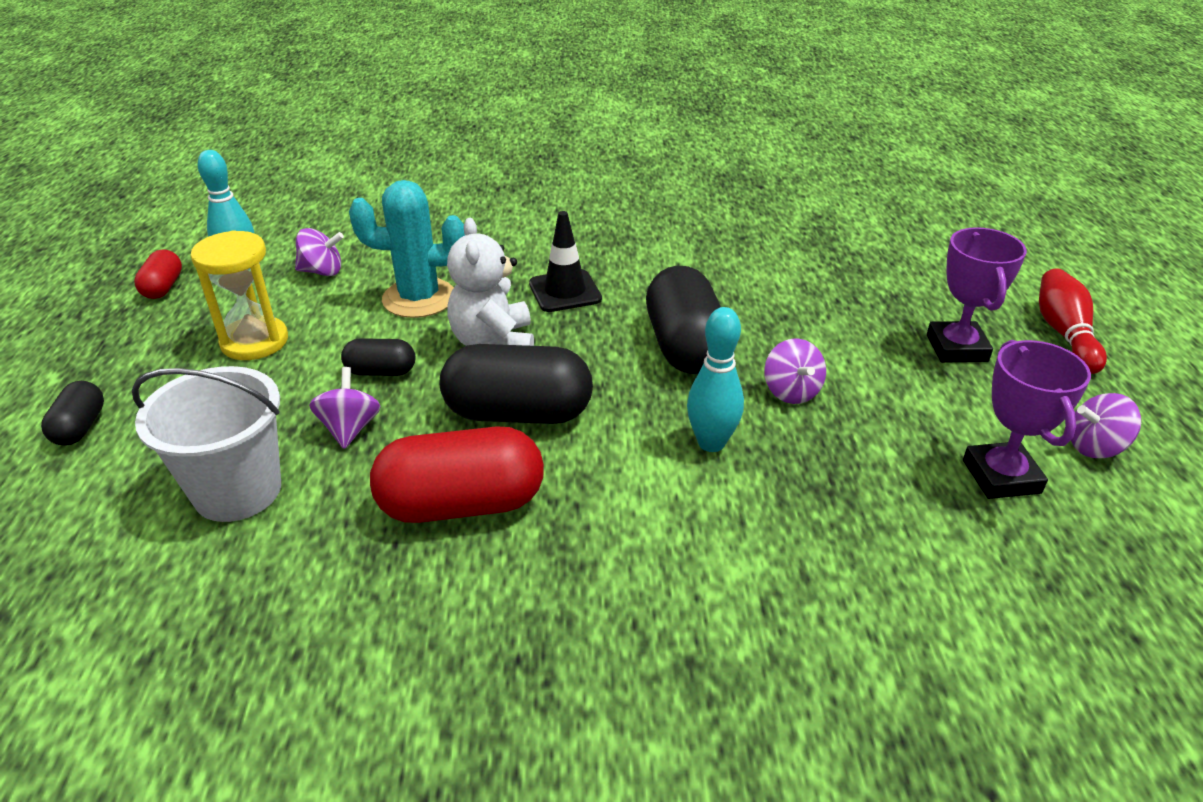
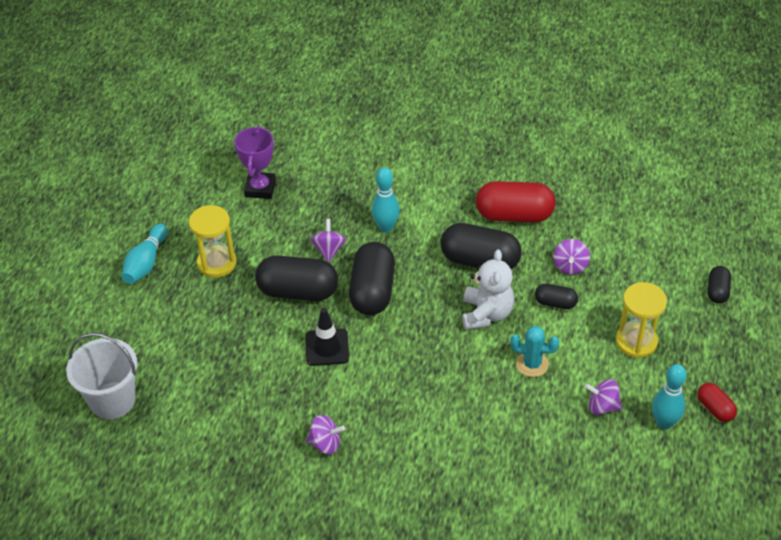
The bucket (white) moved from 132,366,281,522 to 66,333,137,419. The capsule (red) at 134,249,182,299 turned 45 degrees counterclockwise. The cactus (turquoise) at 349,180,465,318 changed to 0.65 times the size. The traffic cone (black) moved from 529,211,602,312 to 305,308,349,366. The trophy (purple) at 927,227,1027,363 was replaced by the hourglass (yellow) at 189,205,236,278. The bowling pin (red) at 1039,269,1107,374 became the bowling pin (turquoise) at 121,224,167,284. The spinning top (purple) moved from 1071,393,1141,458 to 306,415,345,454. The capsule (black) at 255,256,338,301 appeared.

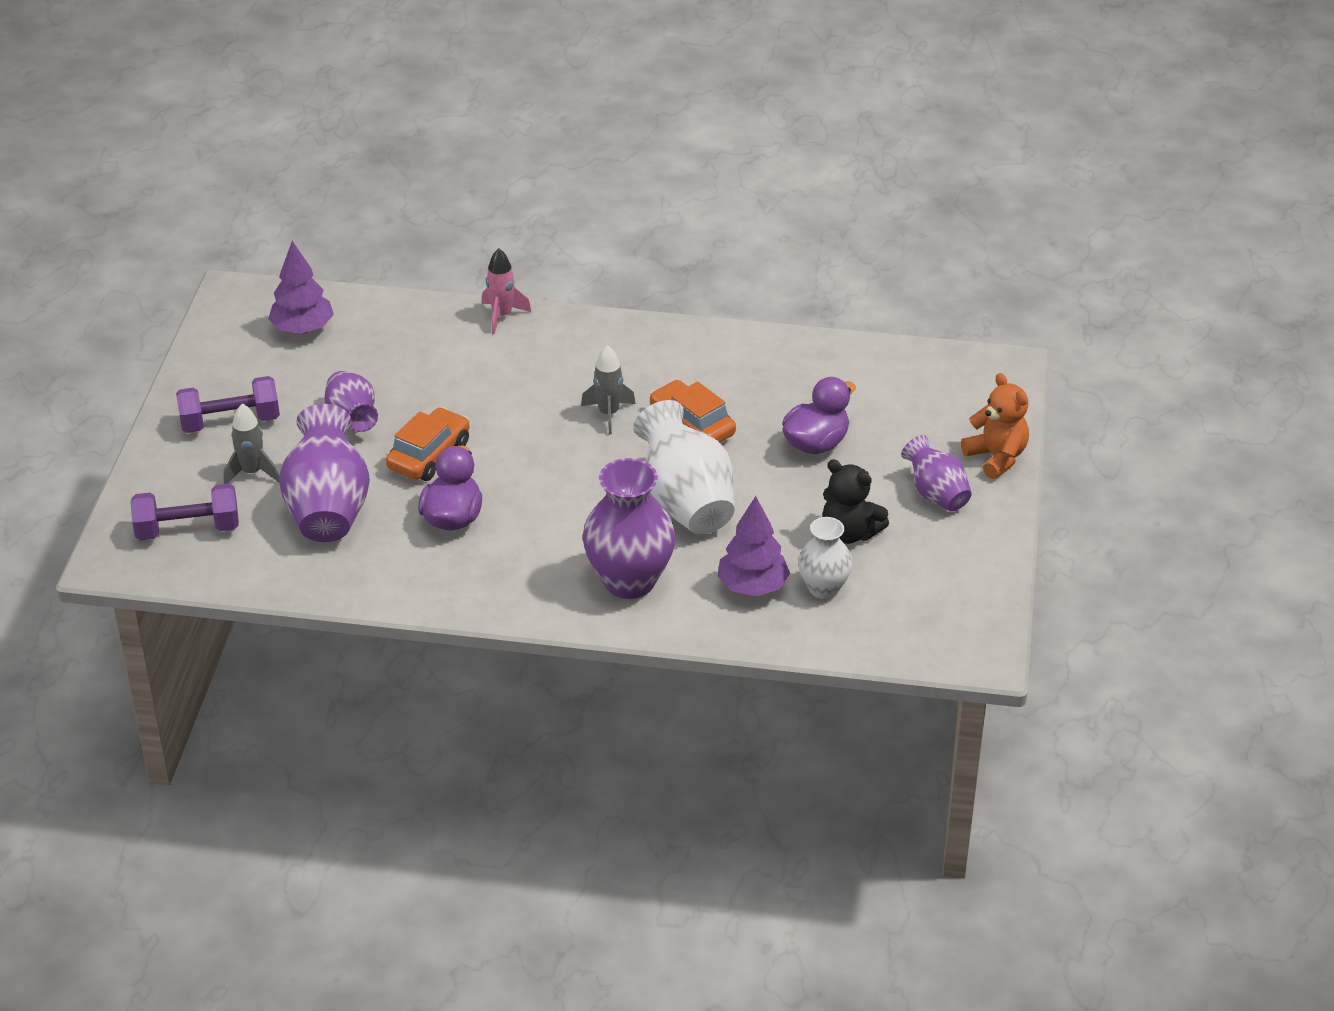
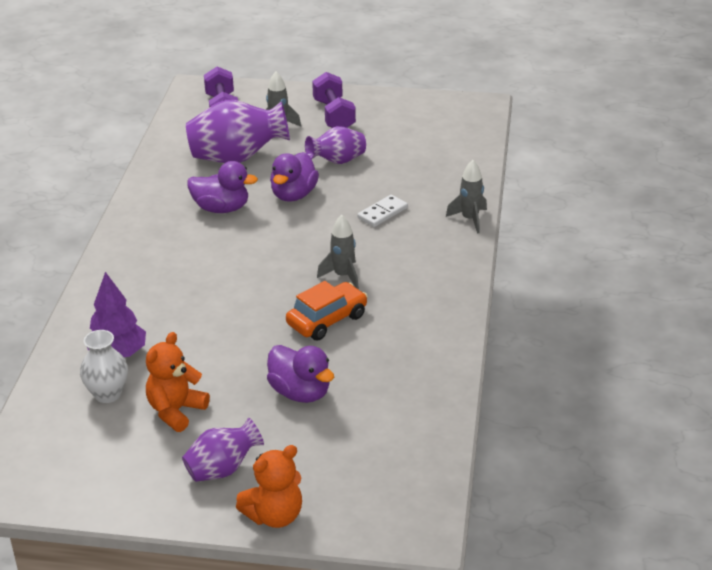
The tree (purple) at 268,241,334,334 disappeared. The car (orange) at 386,407,469,481 was replaced by the duck (purple) at 270,152,319,202. The rocket (pink) at 482,248,531,334 became the rocket (grey) at 446,160,487,233. The vase (purple) at 583,458,676,599 disappeared. The vase (white) at 633,400,735,534 disappeared. The teddy bear (black) at 823,459,889,544 became the teddy bear (orange) at 146,332,210,432. The domino (white) at 357,195,408,227 appeared.

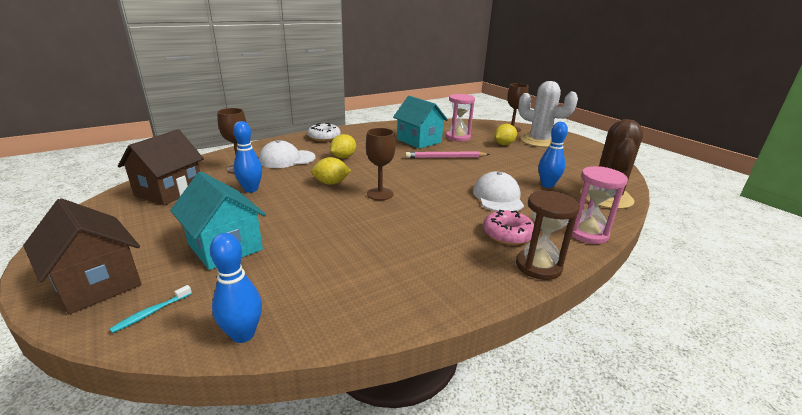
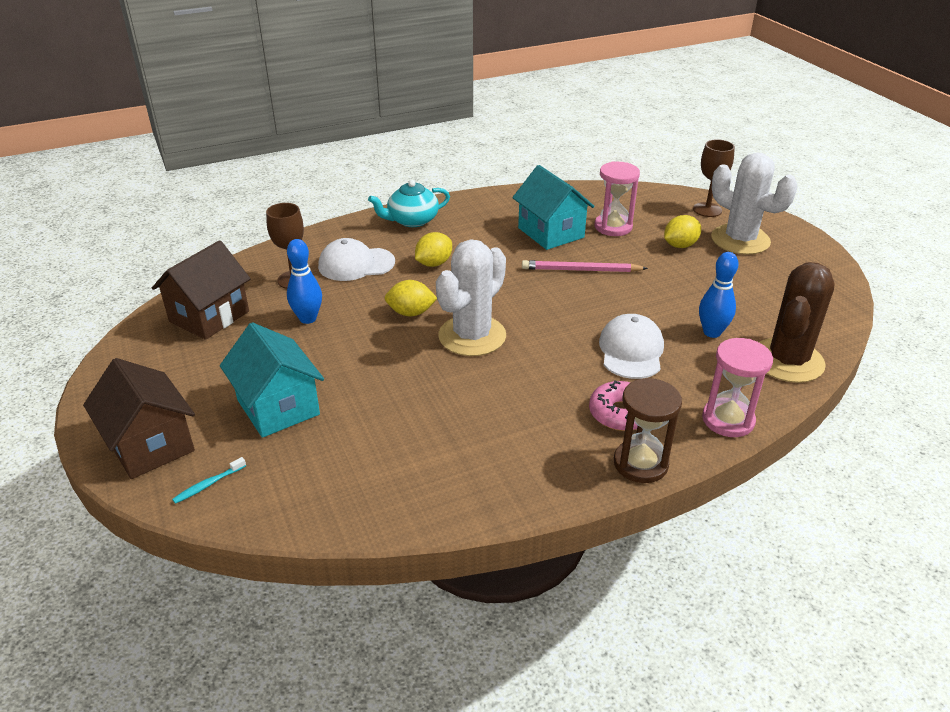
The bowling pin (blue) at 210,233,262,343 disappeared. The donut (white) at 308,123,341,141 was replaced by the teapot (turquoise) at 368,180,450,227. The goblet (brown) at 366,128,396,200 was replaced by the cactus (white) at 436,239,506,356.

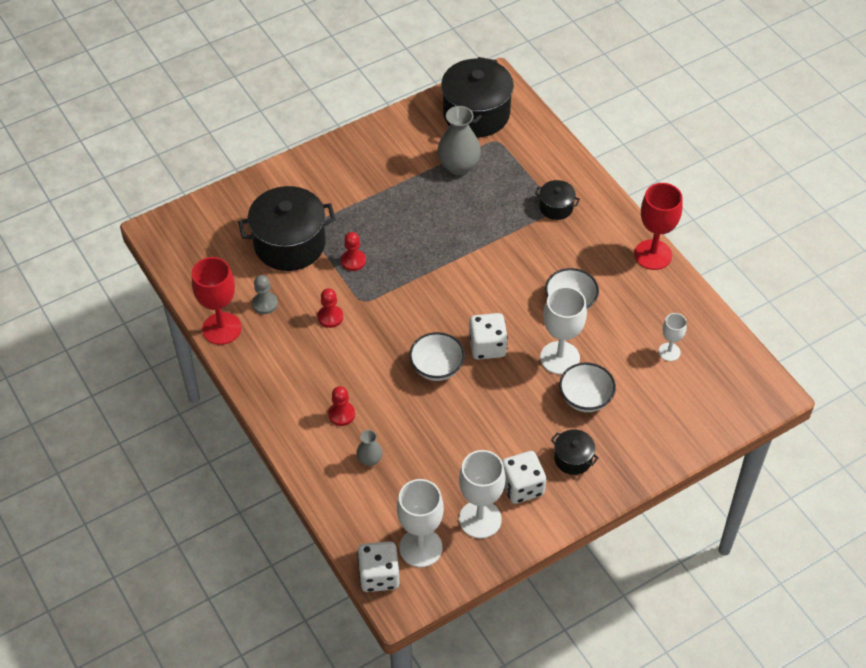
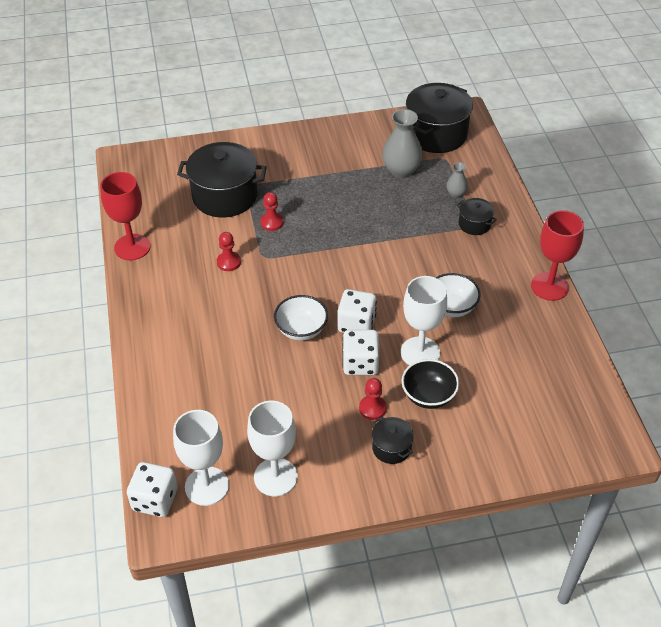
The pawn (grey) at 252,275,278,314 disappeared. The pawn (red) moved from 328,386,355,426 to 359,378,386,420. The vase (grey) moved from 357,430,383,466 to 446,162,468,198. The dice (white) moved from 502,451,546,504 to 342,330,380,375. The bowl (white) at 559,363,616,412 became the bowl (black) at 402,359,459,409. The goblet (white) at 658,313,687,361 disappeared.

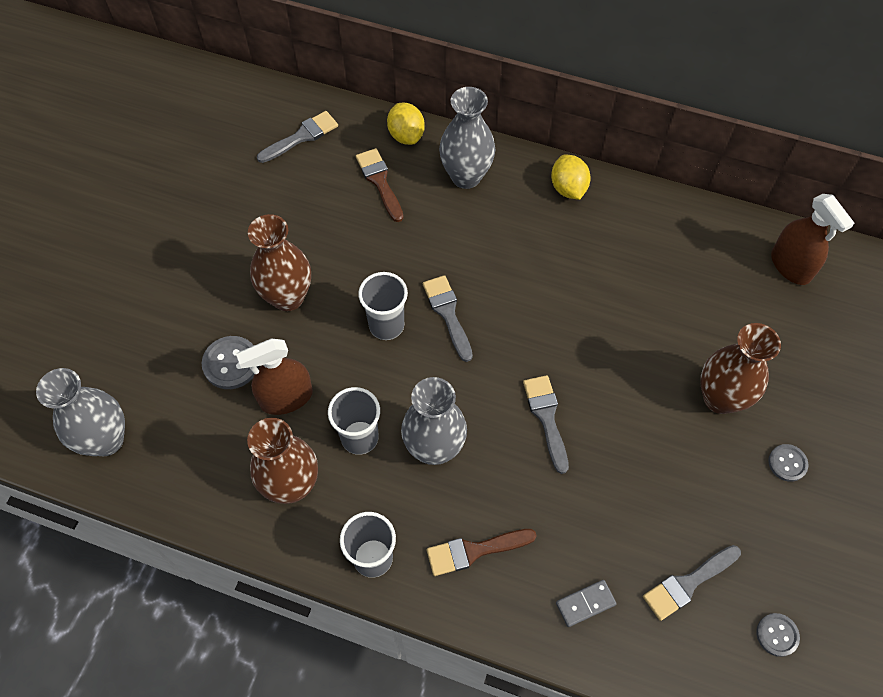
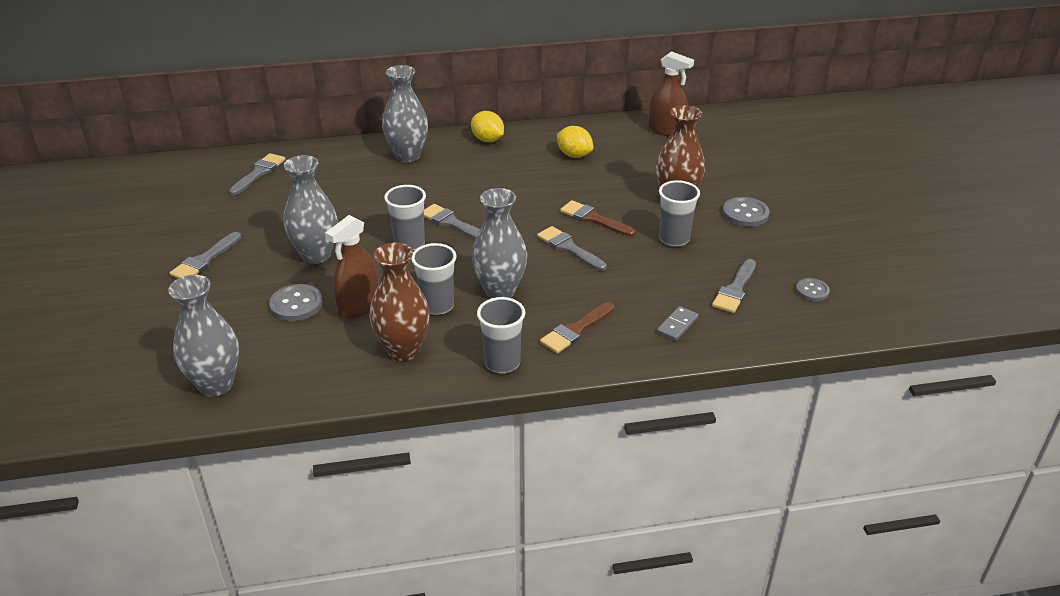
The vase (brown) at 248,214,311,311 became the vase (grey) at 284,155,337,264. The brush (brown) moved from 356,148,404,222 to 560,200,636,237. The lemon (yellow) moved from 387,103,425,145 to 557,126,593,158. The button (grey) at 768,444,808,482 changed to 1.56 times the size. The brush (grey) at 170,232,242,279 appeared. The cup (grey) at 659,180,700,247 appeared.

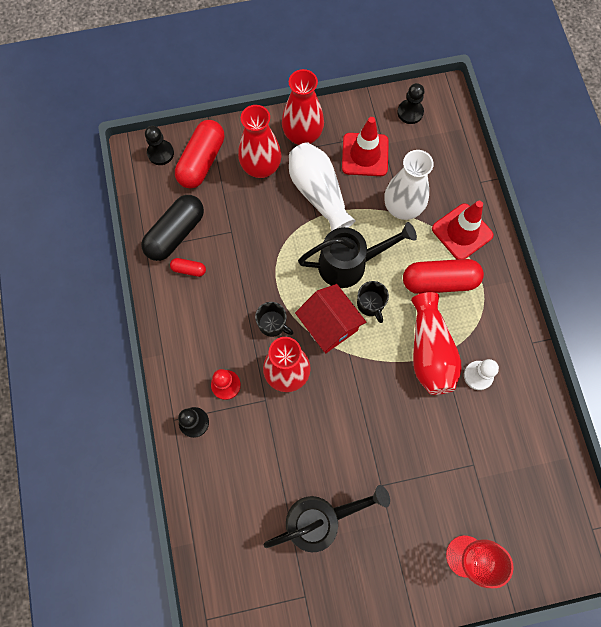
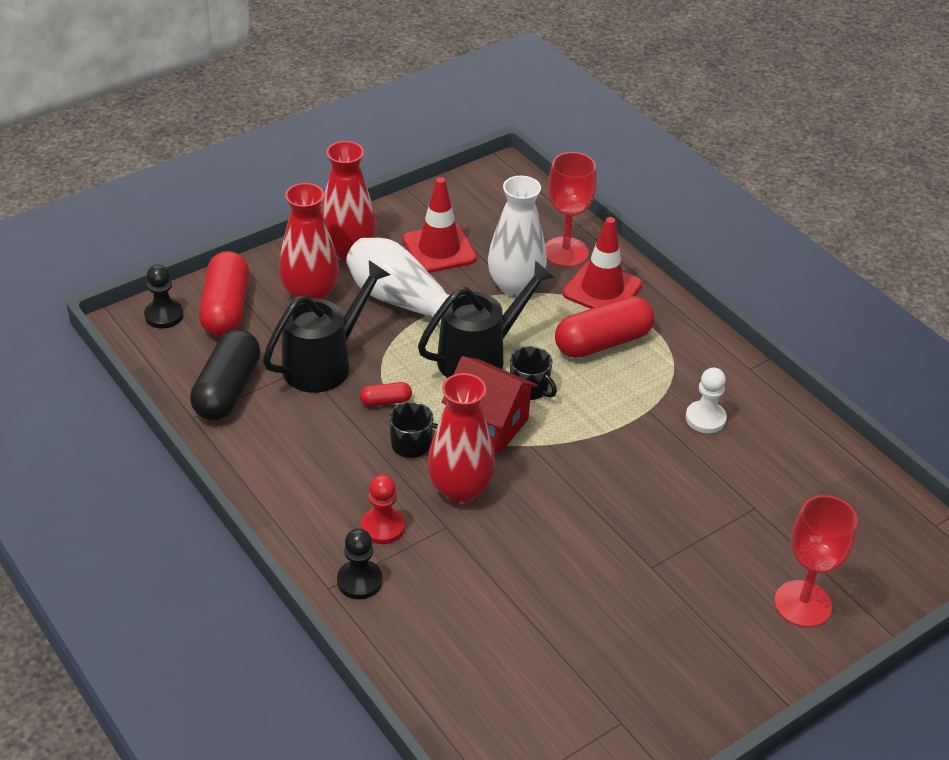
The capsule (red) moved from 170,258,206,277 to 360,382,412,406. The watering can (black) moved from 264,485,390,552 to 263,260,390,393. The pawn (black) at 397,83,424,124 disappeared. The vase (red) at 411,292,462,395 disappeared. The goblet (red) at 545,152,597,267 appeared.

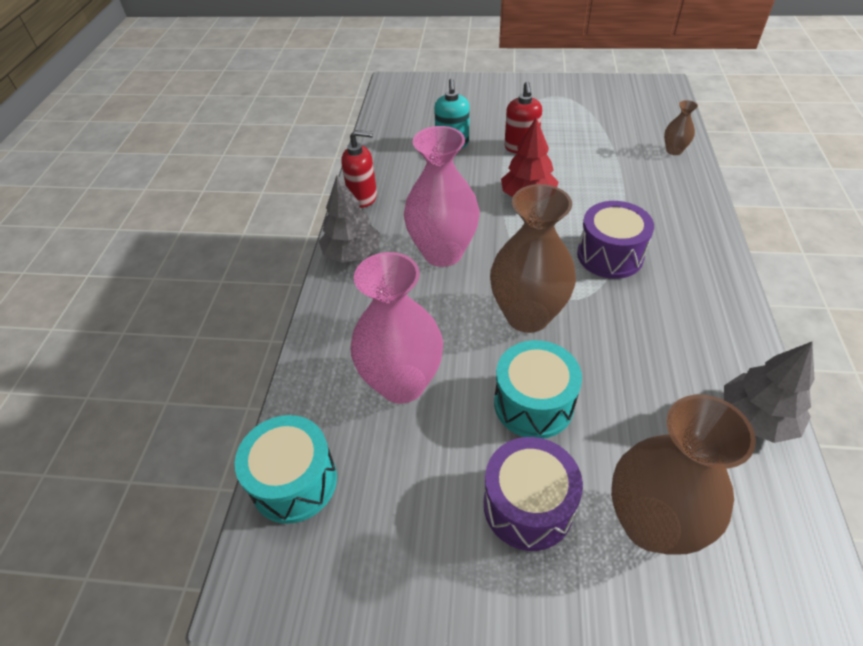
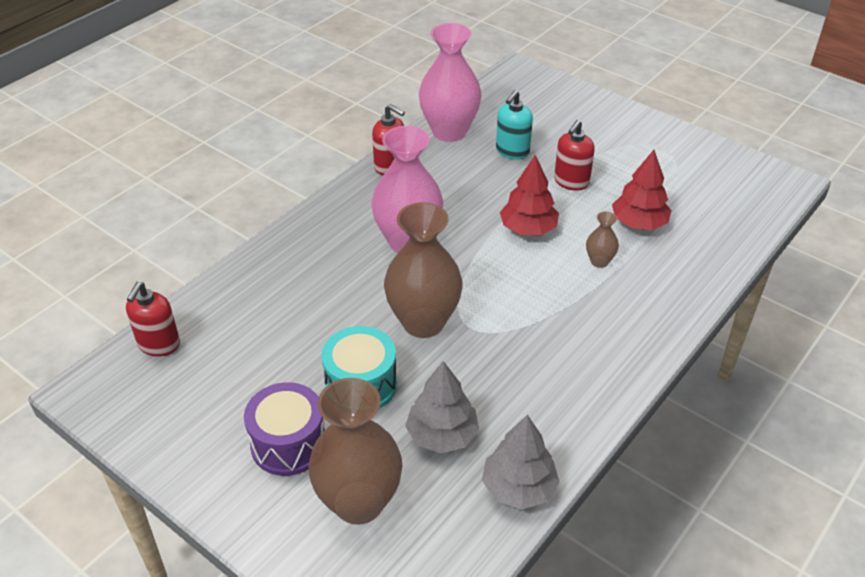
The drum (turquoise) at 235,415,337,524 was replaced by the soap dispenser (red) at 126,282,180,356. The tree (grey) moved from 319,175,380,263 to 405,361,479,453. The vase (pink) moved from 350,252,443,404 to 419,23,482,142. The drum (purple) at 577,201,654,279 disappeared. The vase (brown) moved from 664,100,698,155 to 586,211,619,268. The tree (red) at 612,150,672,230 appeared.

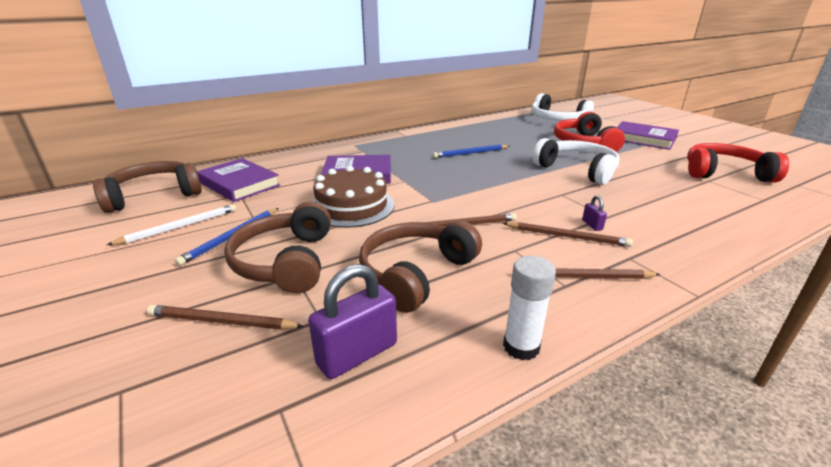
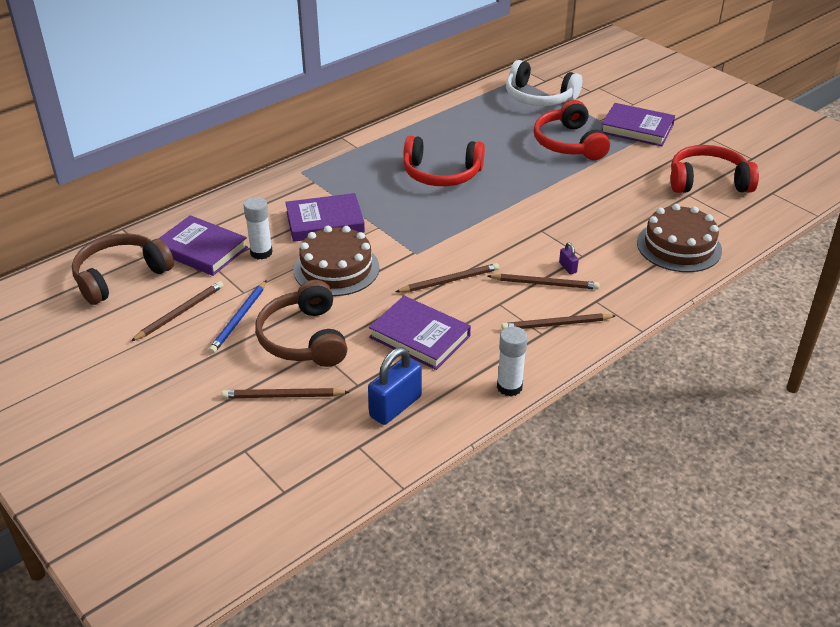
The pencil (white) at 107,204,236,245 became the pencil (brown) at 131,281,224,341. The padlock (purple) at 308,264,397,379 became the padlock (blue) at 368,347,422,425. The headphones (brown) at 359,221,482,313 was replaced by the book (purple) at 369,296,471,370. The pencil (blue) at 433,144,509,158 was replaced by the headphones (red) at 403,136,485,186. The headphones (white) at 532,138,619,185 disappeared. The glue stick (white) at 244,197,273,260 appeared. The cake (brown) at 637,204,722,272 appeared.

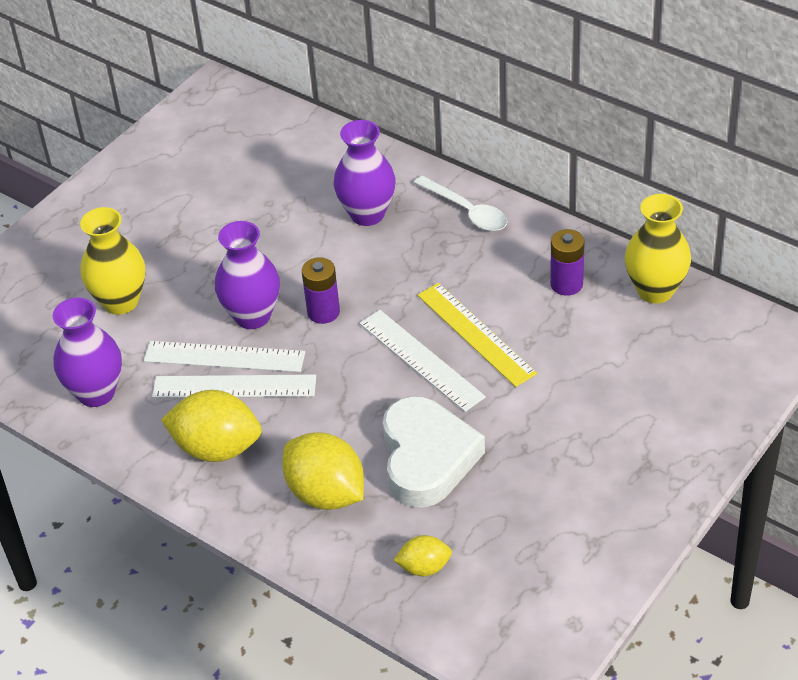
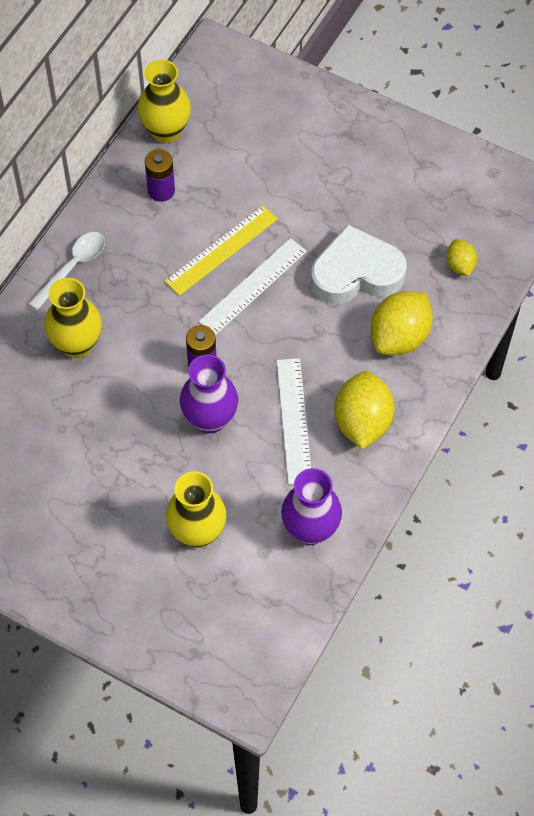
The ruler (white) at 144,341,305,372 disappeared. The vase (purple) at 333,120,396,226 became the vase (yellow) at 44,278,102,358.

